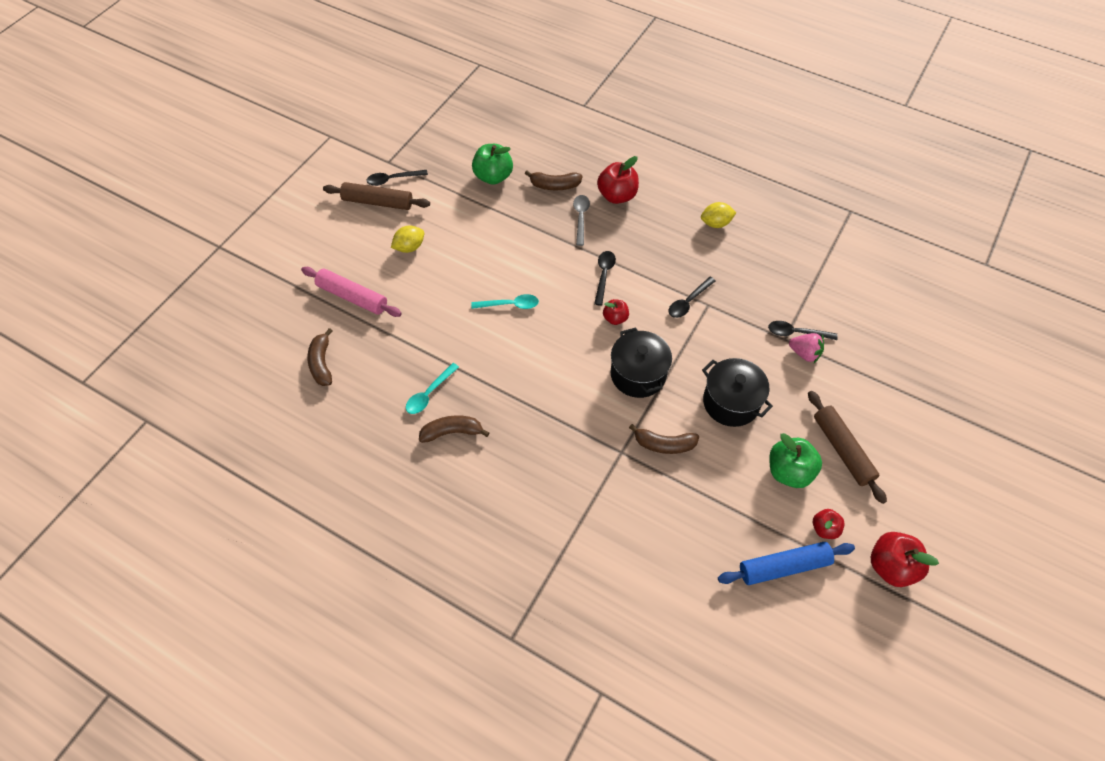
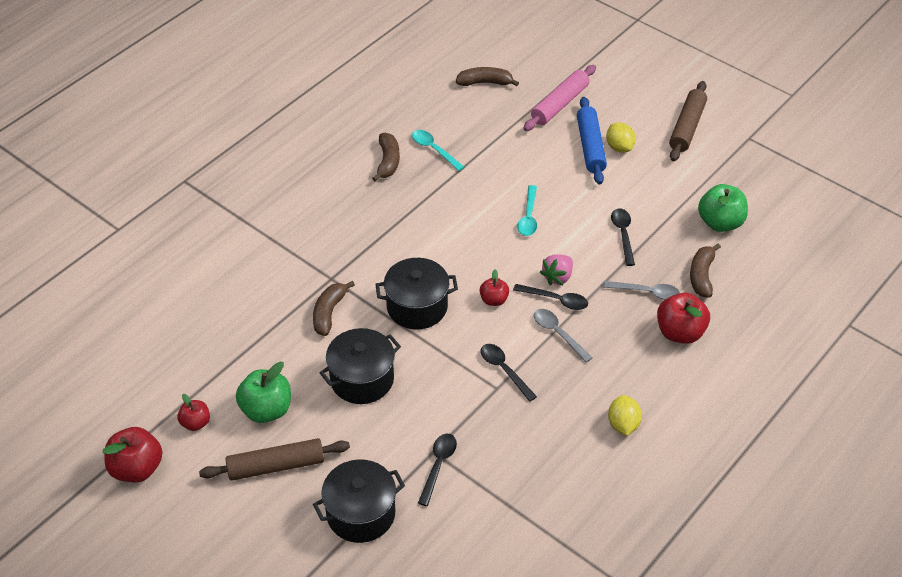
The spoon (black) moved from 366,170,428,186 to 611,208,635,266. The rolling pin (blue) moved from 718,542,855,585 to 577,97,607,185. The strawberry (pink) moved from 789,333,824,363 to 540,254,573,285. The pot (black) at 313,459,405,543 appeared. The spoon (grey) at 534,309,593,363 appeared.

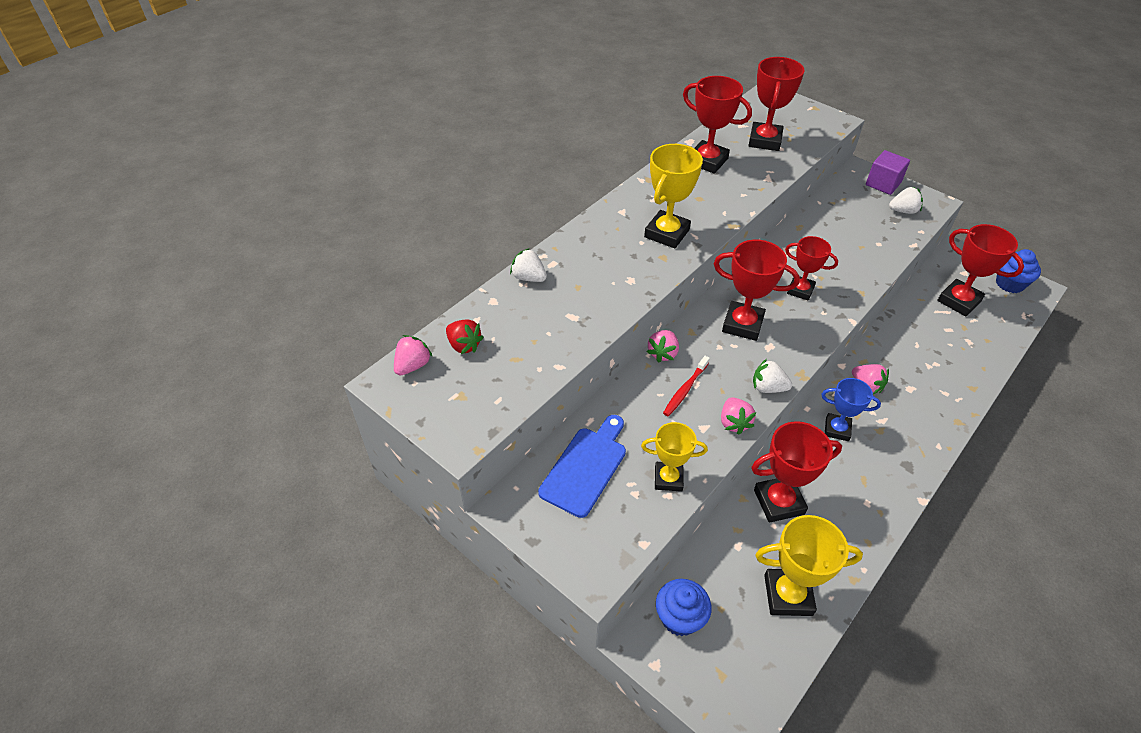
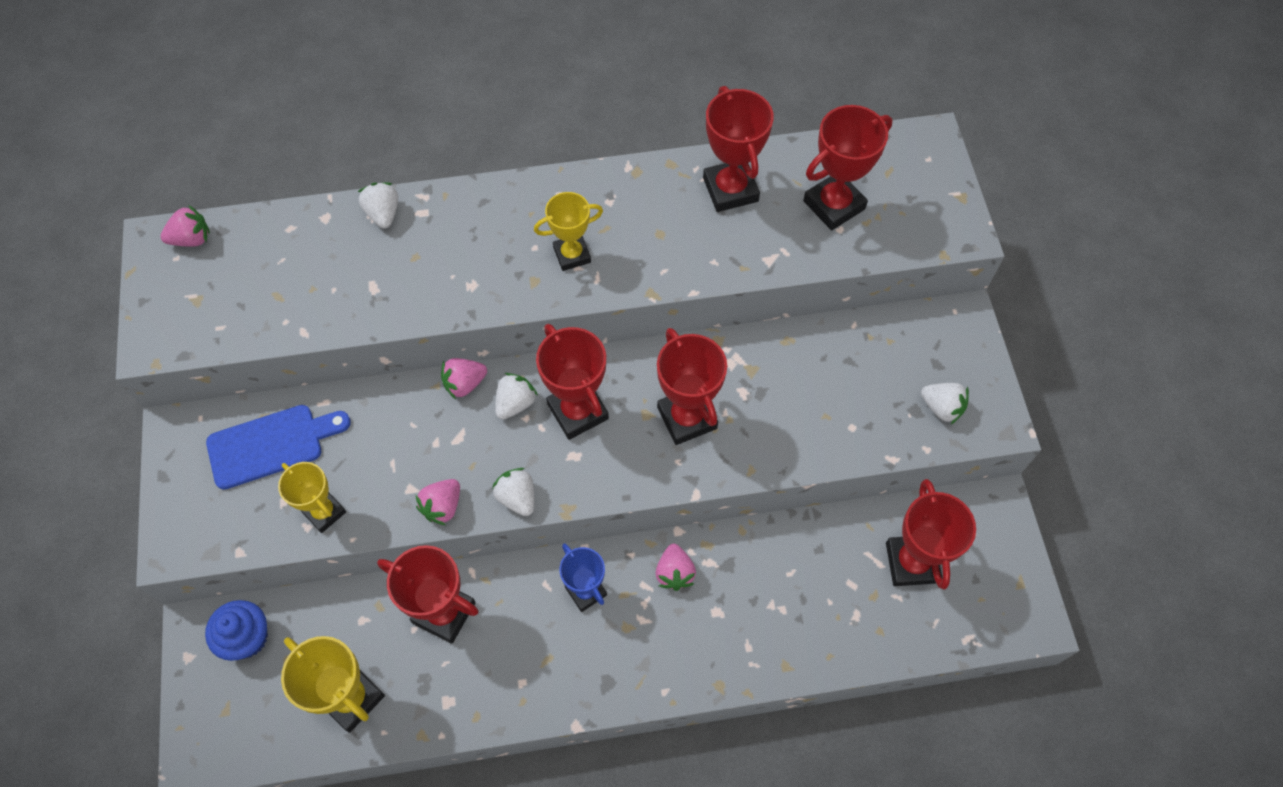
The strawberry (red) at 446,319,484,354 disappeared. The trophy (yellow) at 644,144,703,248 changed to 0.66 times the size. The toothbrush (red) at 663,356,710,416 disappeared. The trophy (red) at 785,236,838,301 changed to 1.51 times the size. The cube (purple) at 866,150,910,195 disappeared. The cupcake (blue) at 996,249,1041,293 disappeared. The strawberry (white) at 495,373,538,419 appeared.

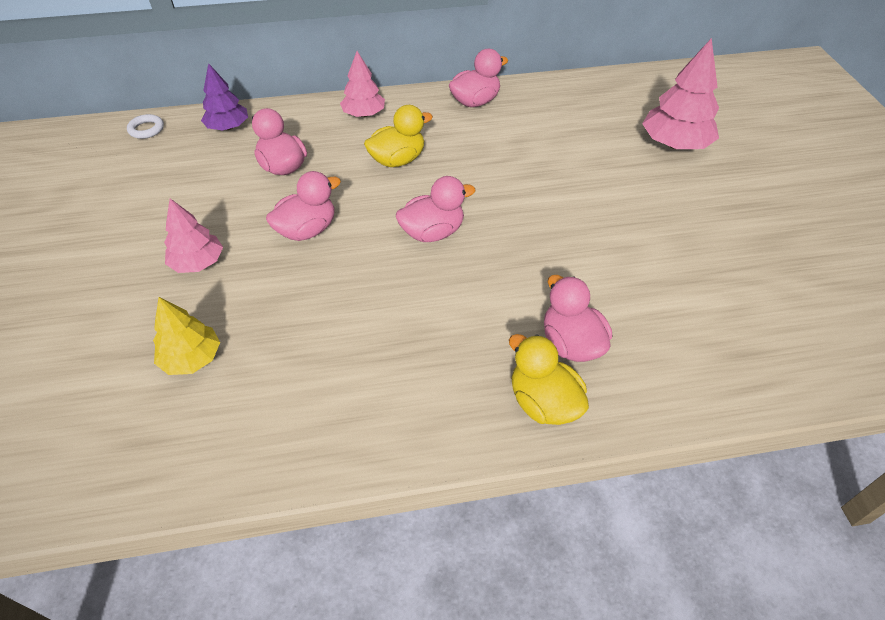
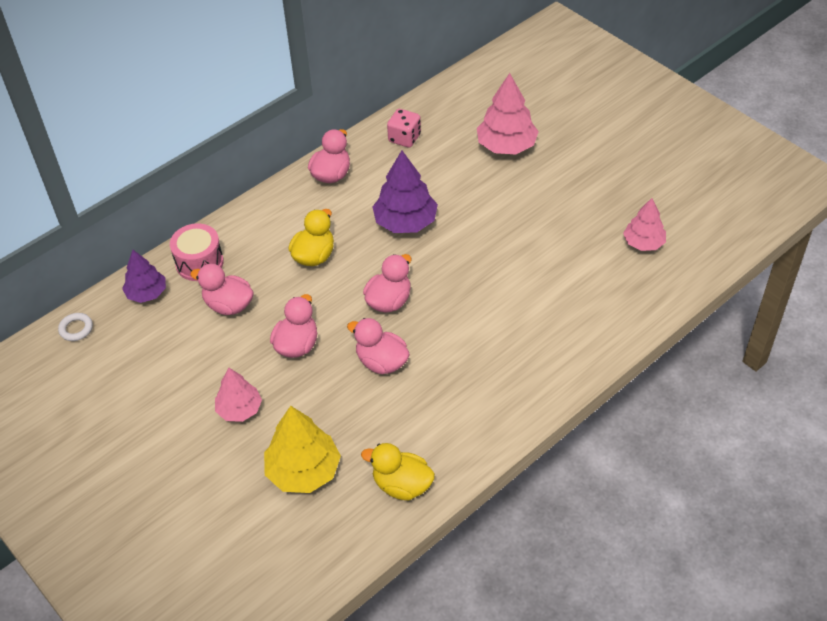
The tree (yellow) at 153,297,220,375 changed to 1.55 times the size. The tree (pink) moved from 340,51,385,117 to 623,198,666,251. The duck (yellow) moved from 509,334,589,425 to 361,443,435,500. The duck (pink) moved from 544,275,612,362 to 347,318,410,374. The drum (pink) at 170,223,224,281 appeared. The tree (purple) at 372,150,438,233 appeared. The dice (pink) at 387,109,421,148 appeared.

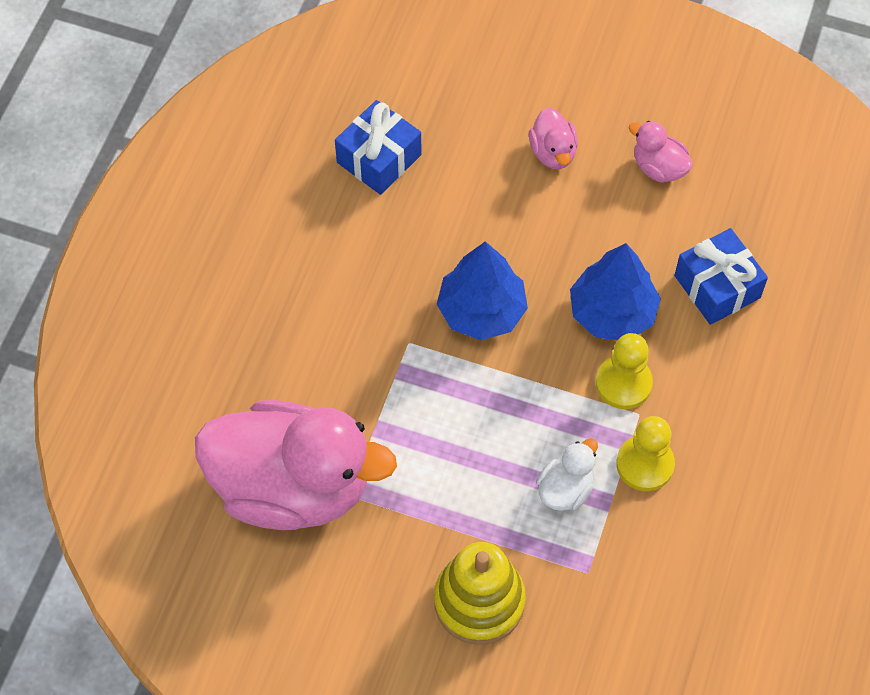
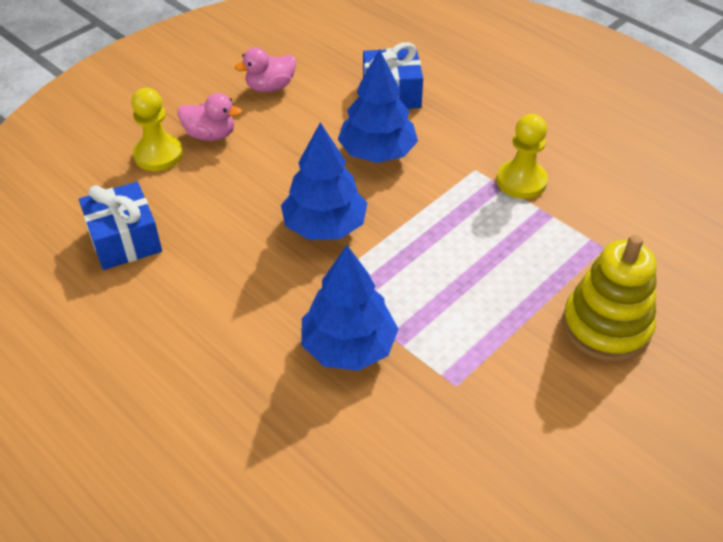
The duck (pink) at 195,400,397,530 disappeared. The duck (white) at 536,438,598,511 disappeared. The pawn (yellow) moved from 596,333,653,409 to 131,88,183,171. The tree (blue) at 301,245,398,371 appeared.

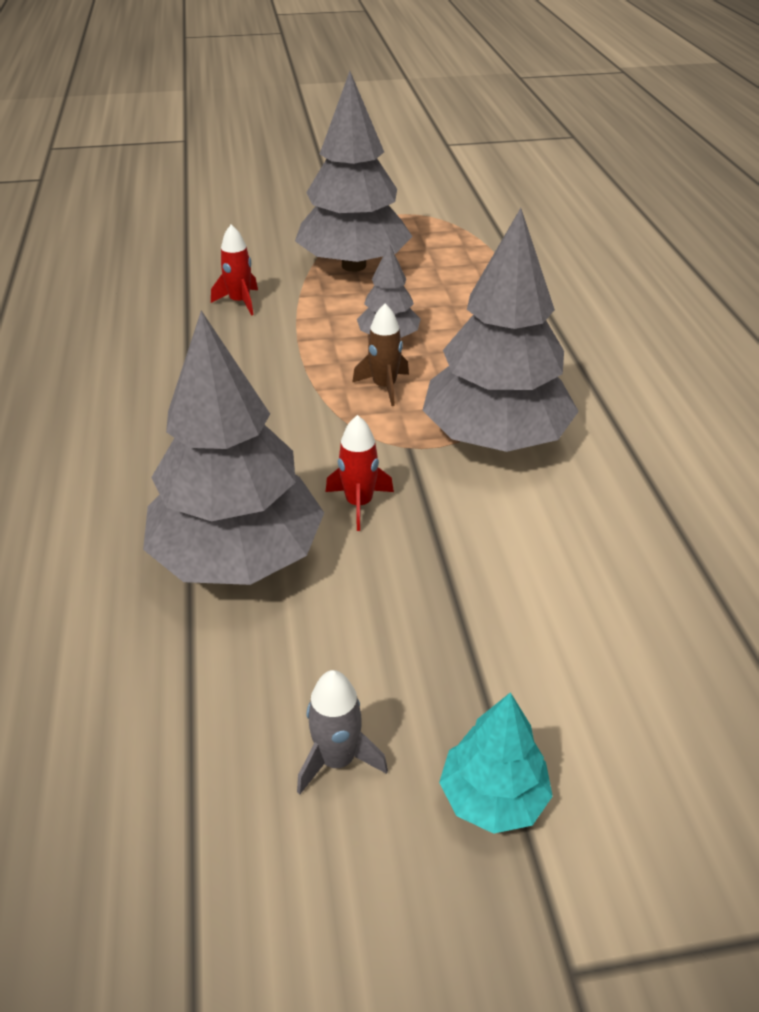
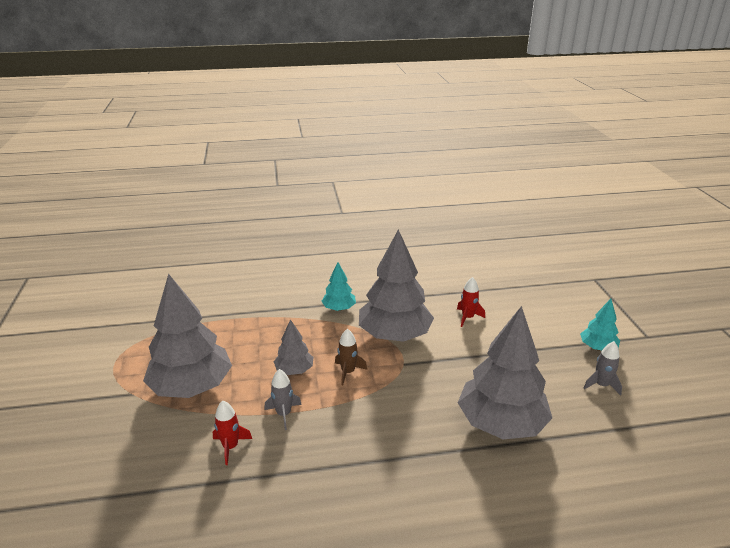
The rocket (red) moved from 326,415,394,531 to 457,277,485,327. The rocket (grey) at 264,369,302,430 appeared. The tree (turquoise) at 321,262,356,311 appeared.

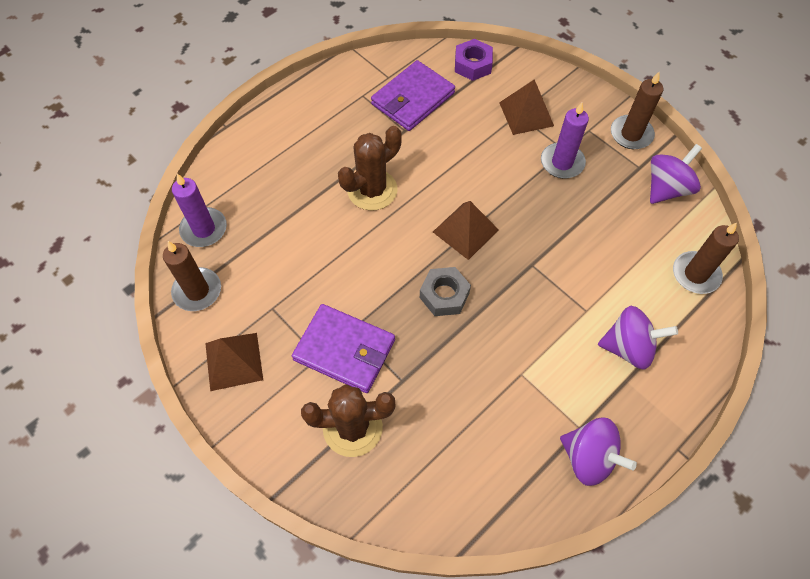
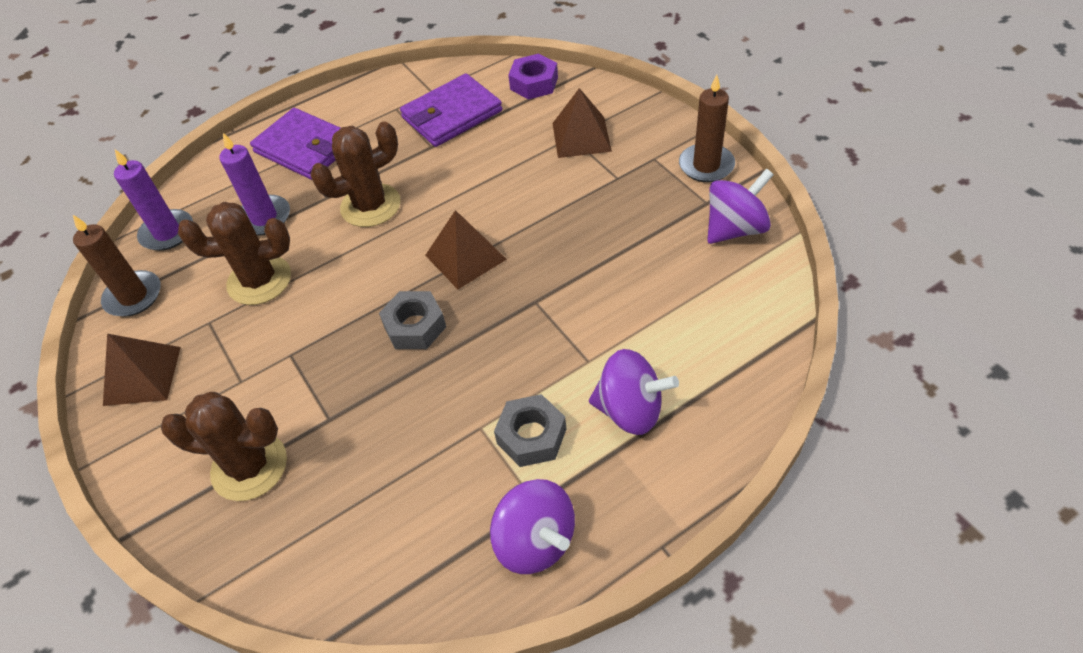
The wallet (purple) moved from 292,304,395,393 to 250,108,340,180. The candle (purple) moved from 541,102,589,178 to 219,133,290,236. The candle (brown) at 673,223,739,294 disappeared. The cactus (brown) at 178,202,291,305 appeared. The nut (grey) at 494,394,566,467 appeared.

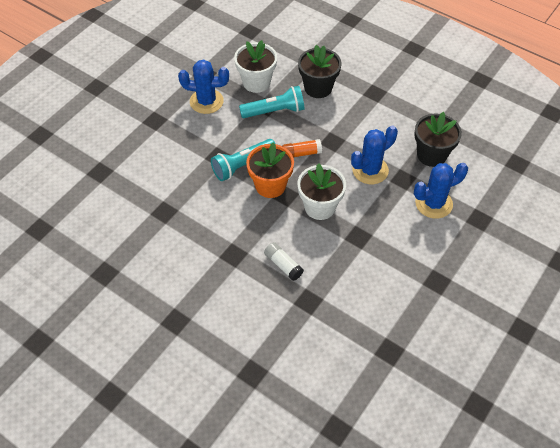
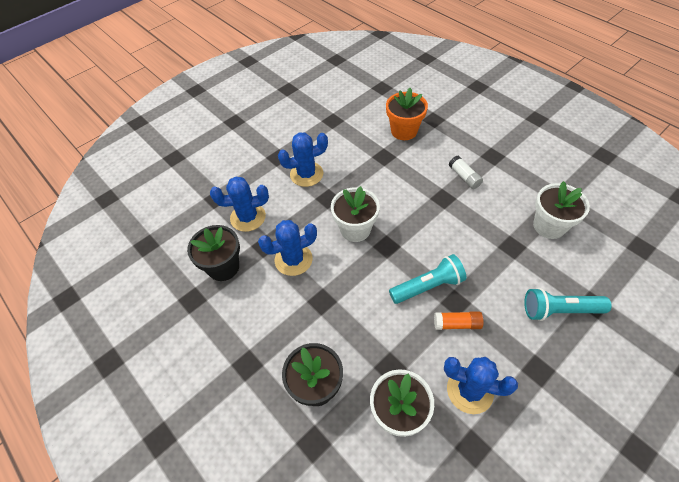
The flashlight (turquoise) moved from 239,86,304,118 to 524,288,612,321. The flower pot (orange) moved from 246,142,294,198 to 386,88,428,140. The glue stick (white) moved from 264,242,304,281 to 449,156,483,189. The glue stick (orange) moved from 282,139,322,158 to 434,311,484,330. The cactus (blue) at 278,132,328,187 appeared. The flower pot (white) at 533,181,590,239 appeared.

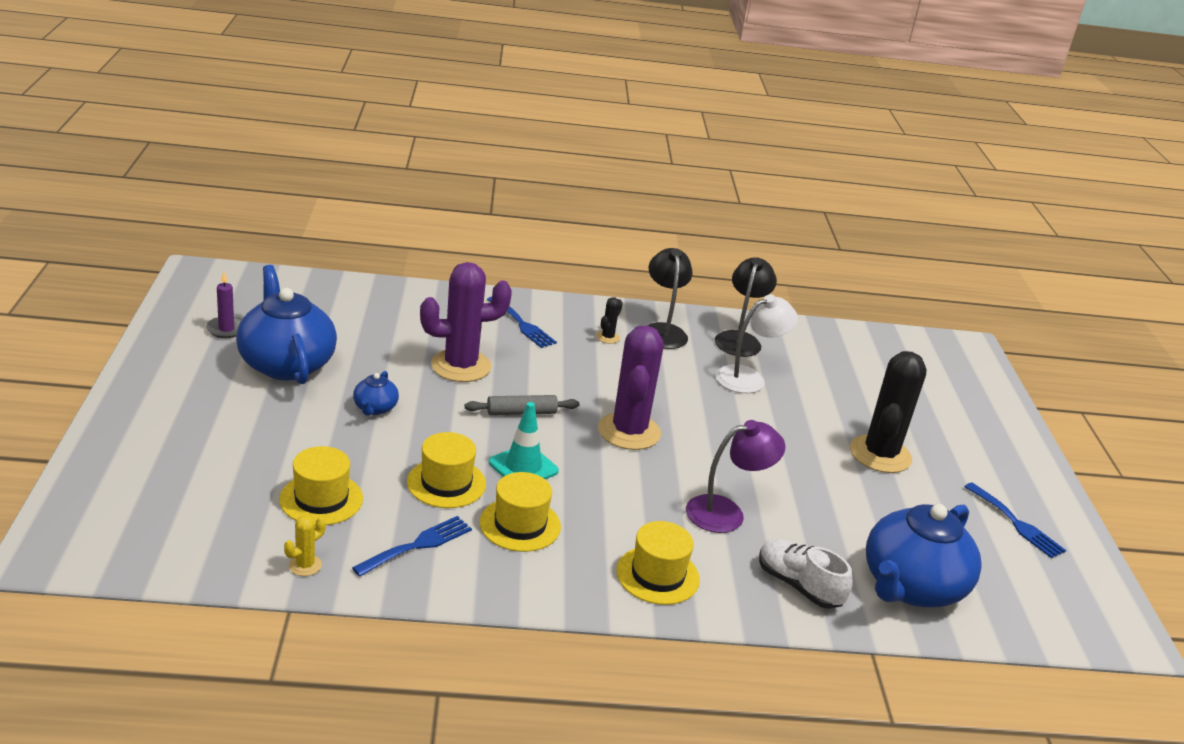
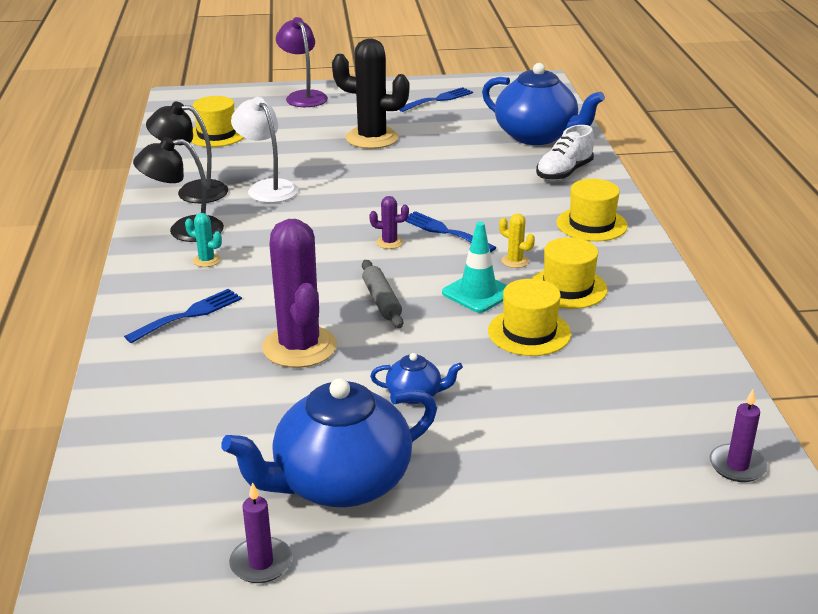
The hat (yellow) moved from 279,446,363,525 to 191,96,245,147. The cactus (yellow) moved from 284,515,326,576 to 499,214,535,268. The fork (blue) moved from 352,516,472,577 to 405,211,497,253. The cactus (black) at 596,297,623,344 became the cactus (turquoise) at 185,213,222,267. The cactus (purple) at 598,325,664,450 changed to 0.42 times the size. The lamp (purple) moved from 686,420,785,533 to 276,17,328,107. The candle (purple) at 710,389,768,482 appeared.

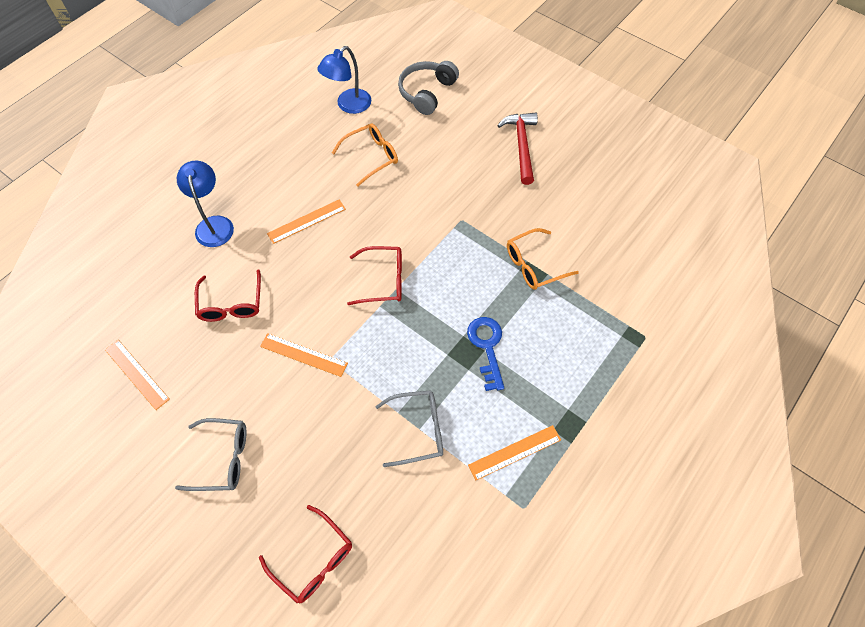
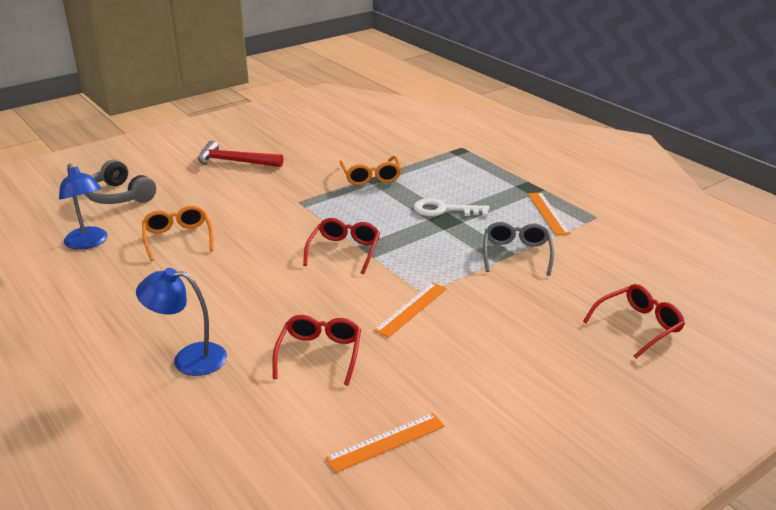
The glasses (grey) at 175,418,246,491 disappeared. The glasses (red) at 195,269,261,322 turned 90 degrees counterclockwise. The ruler (orange) at 267,199,346,244 disappeared. The key (blue) at 467,317,504,391 became the key (white) at 413,198,489,216.

